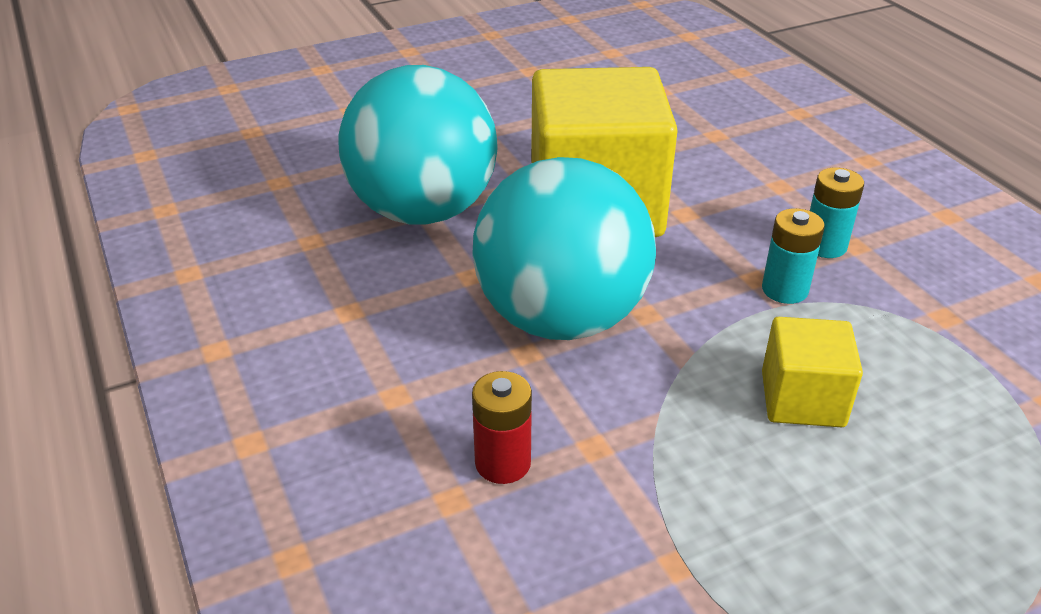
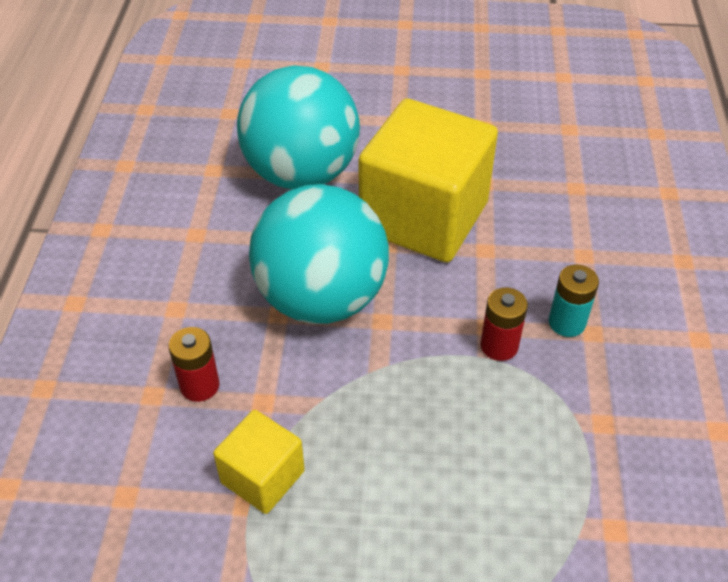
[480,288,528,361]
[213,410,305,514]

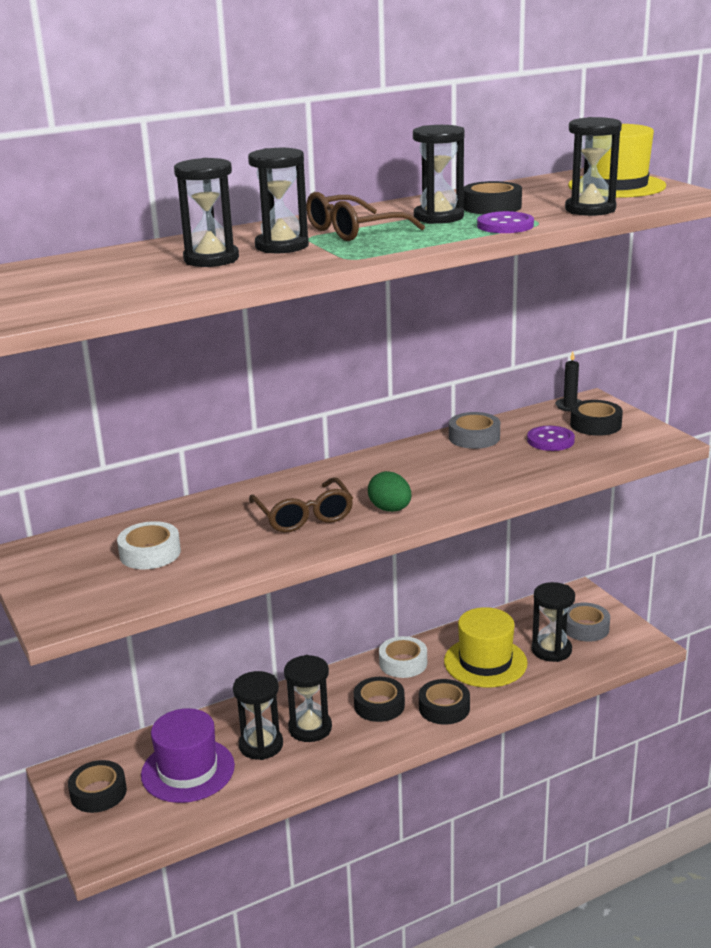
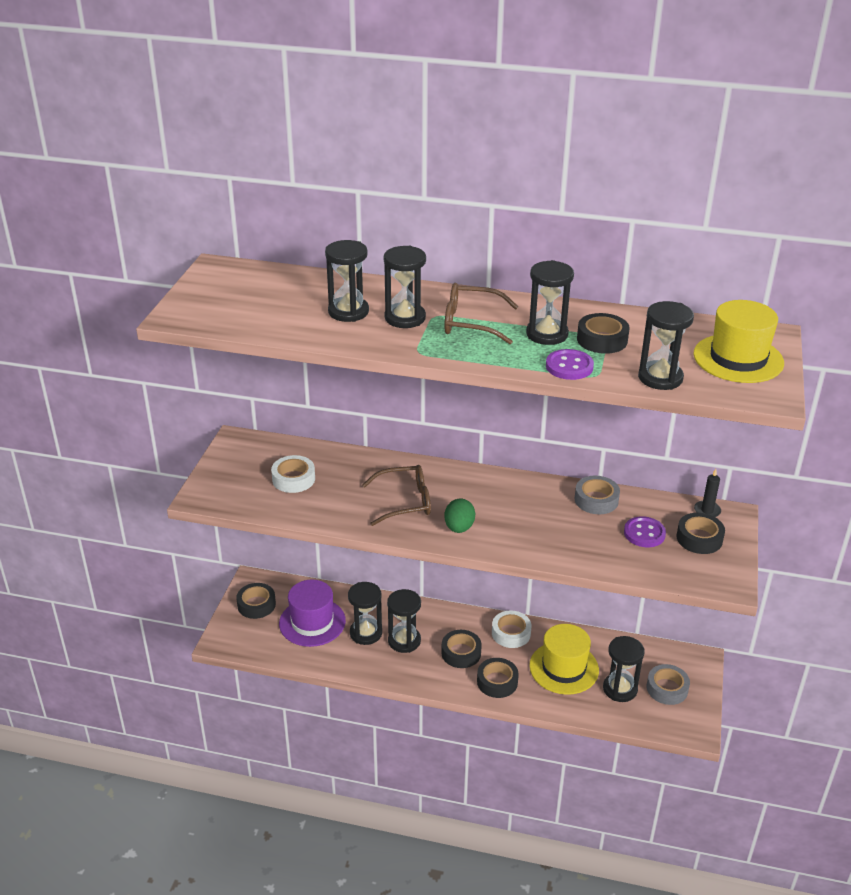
[362,465,431,526]

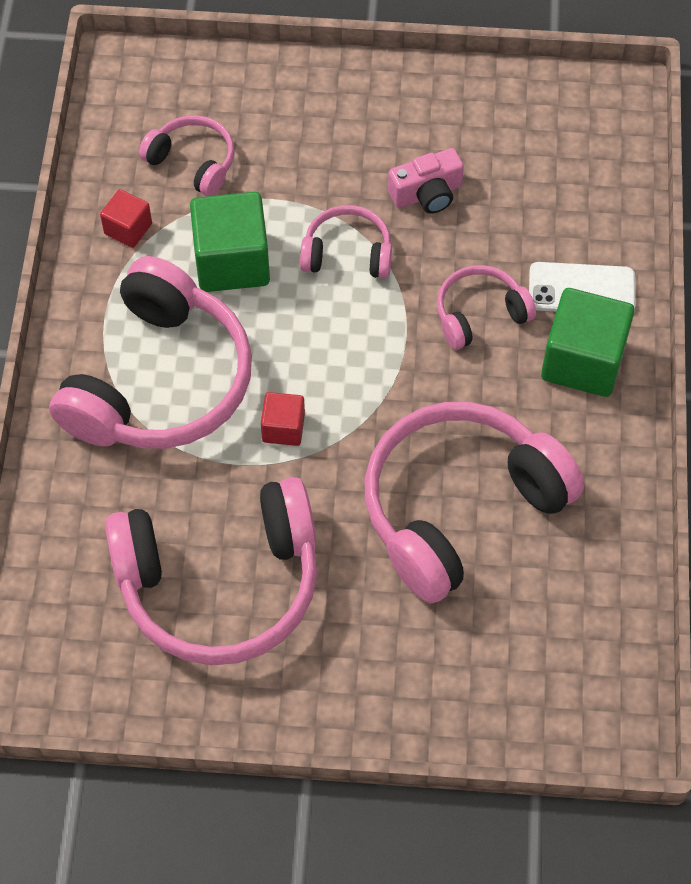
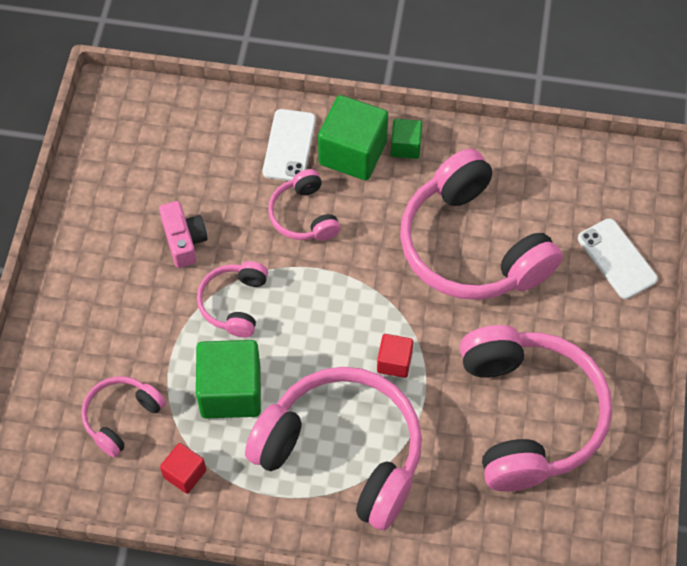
[391,119,422,159]
[578,218,658,299]

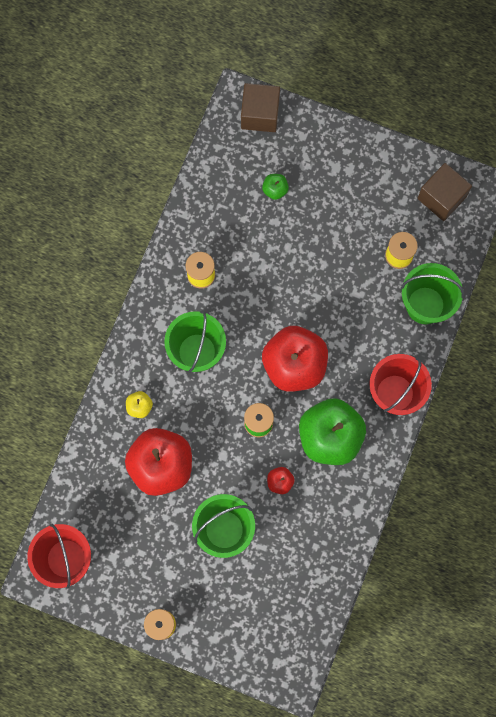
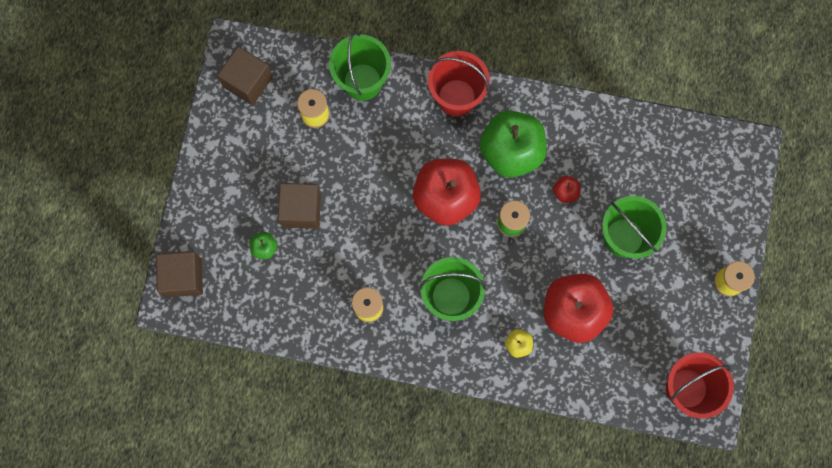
[277,183,321,229]

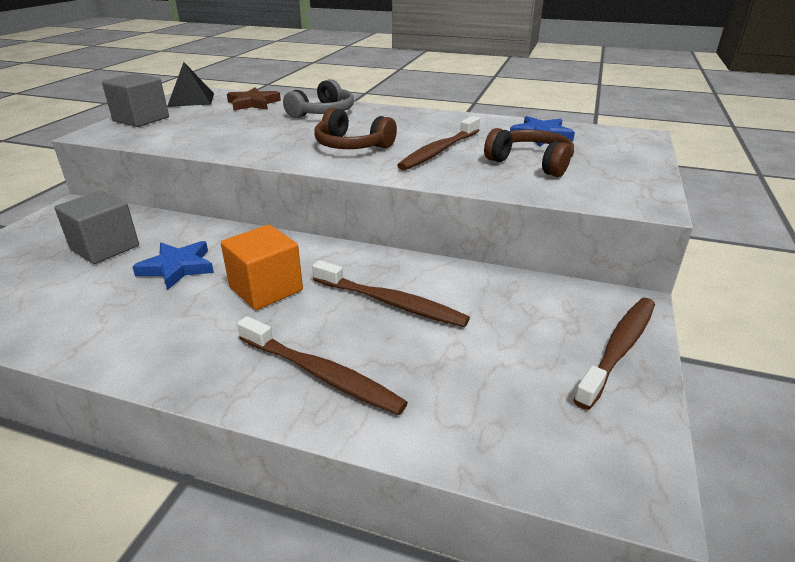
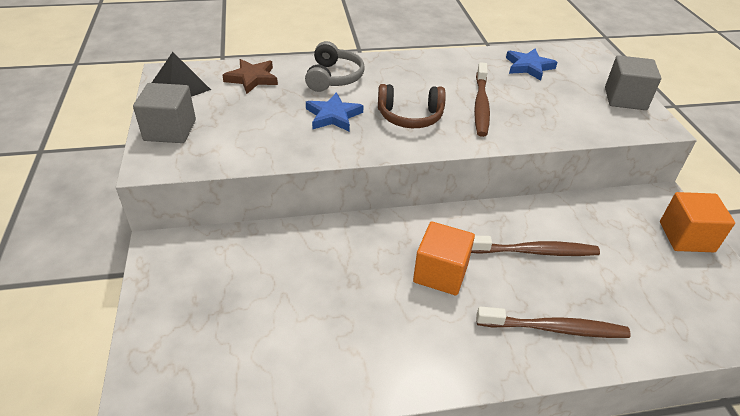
[605,55,661,110]
[306,92,364,132]
[484,128,574,177] (first image)
[660,192,735,252]

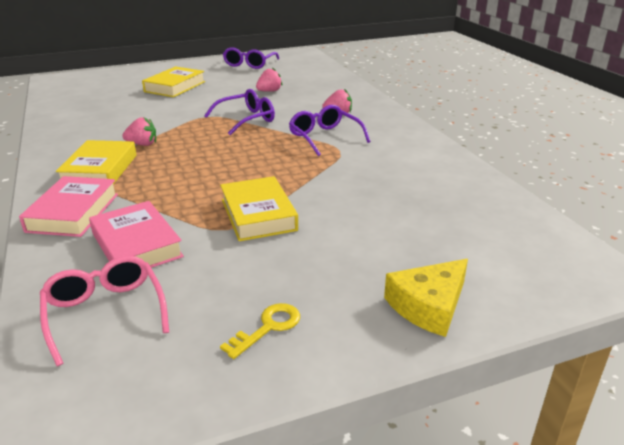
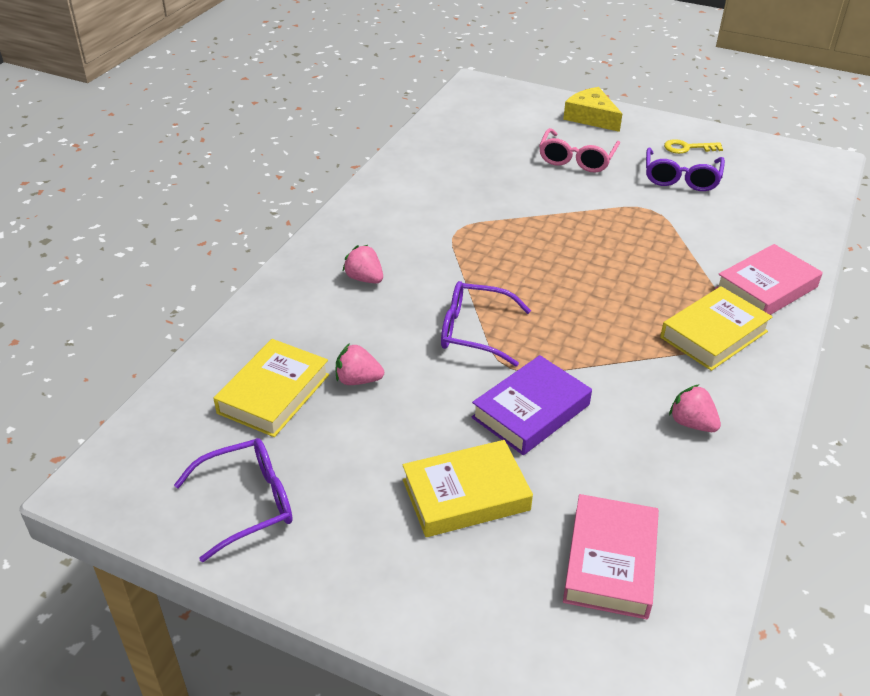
[539,128,620,173]
[563,494,659,619]
[669,384,721,432]
[214,339,329,437]
[646,148,725,191]
[563,87,622,132]
[472,355,592,455]

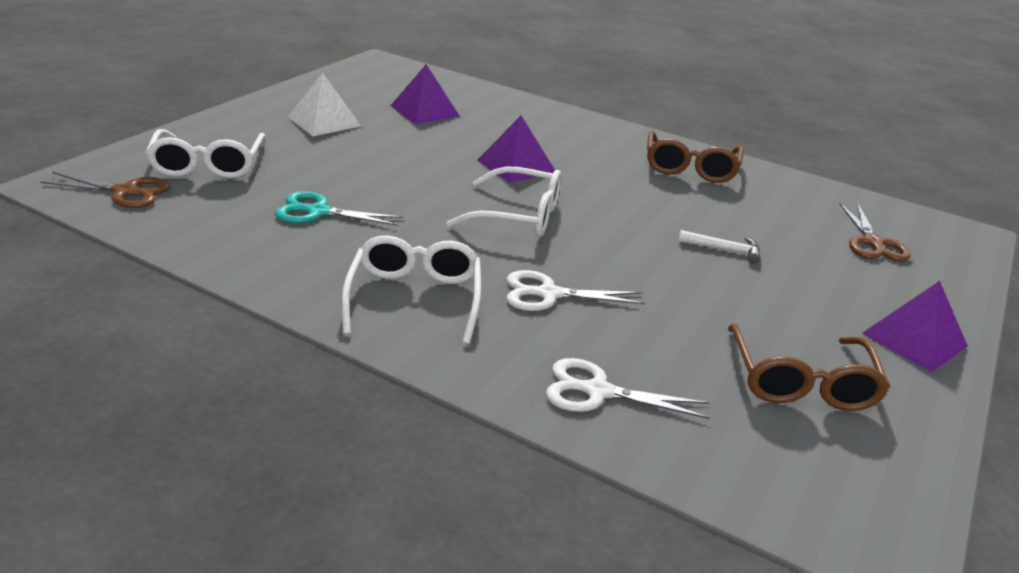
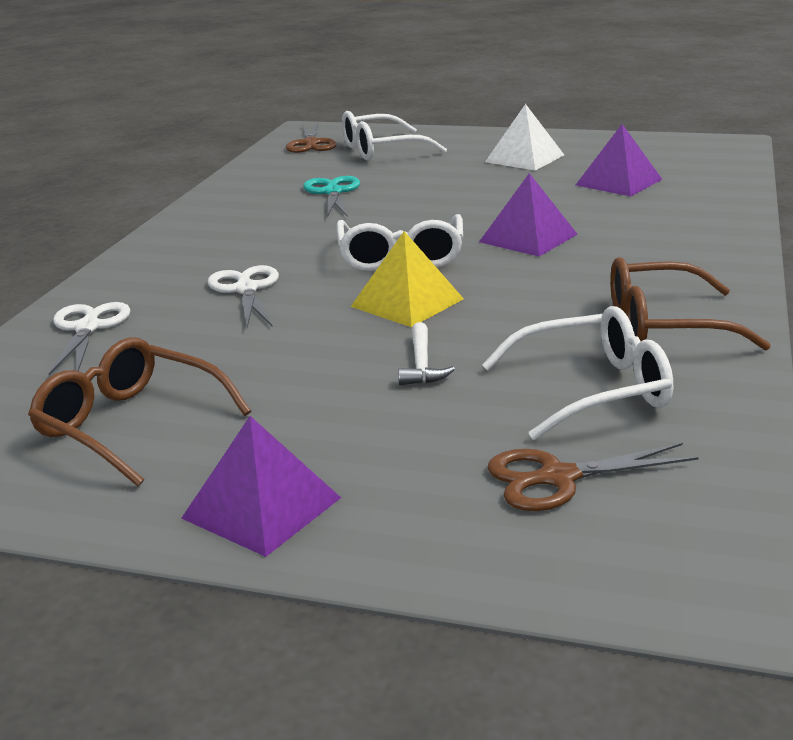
[482,306,673,440]
[28,338,251,486]
[351,231,464,327]

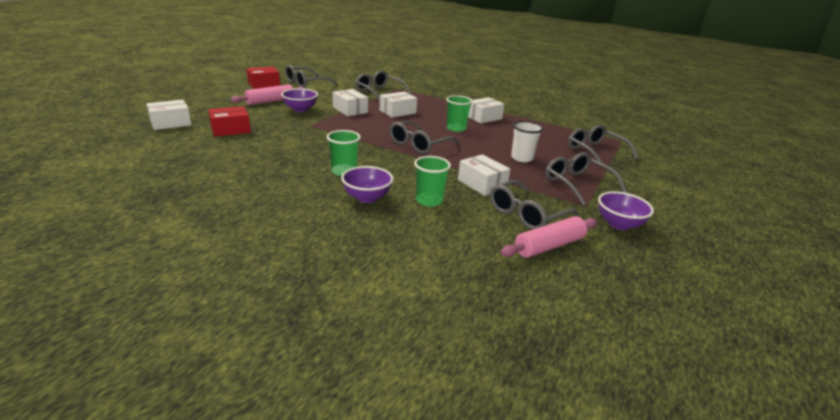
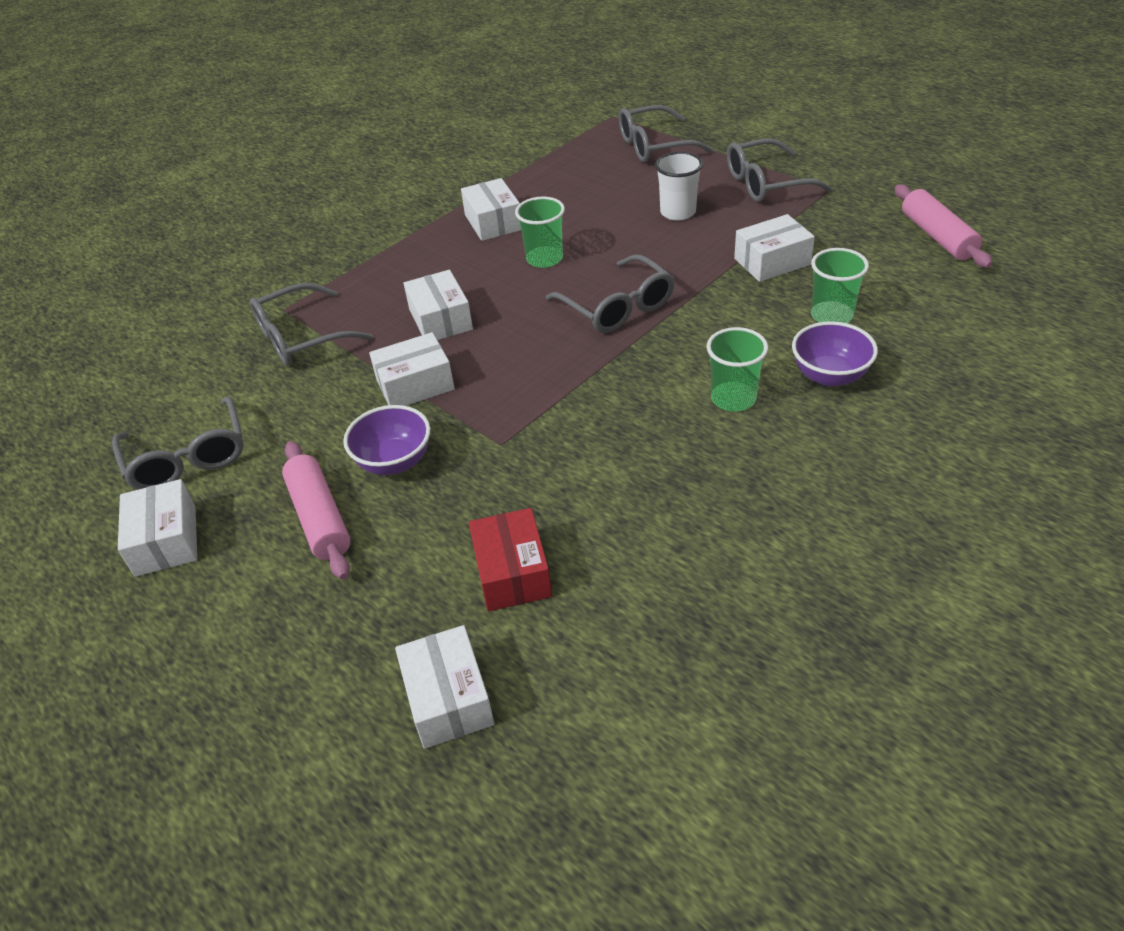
[118,479,197,577]
[490,180,579,230] (first image)
[598,191,654,230] (first image)

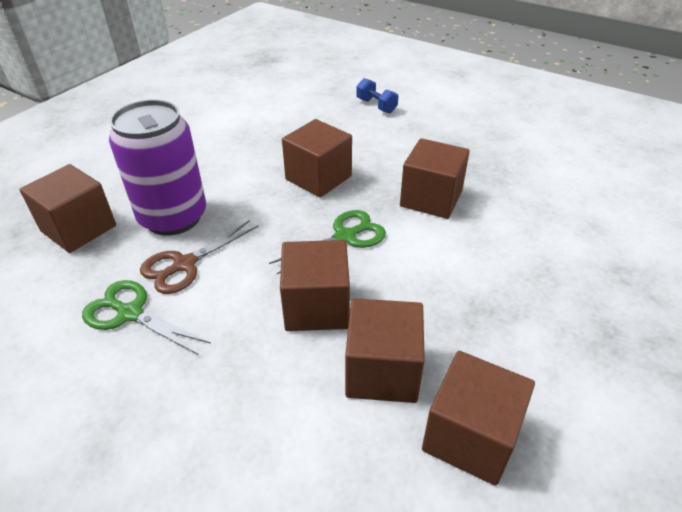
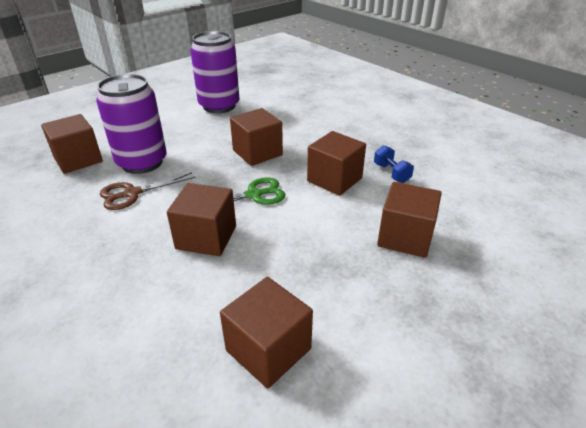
[82,280,211,355] (first image)
[377,182,442,258]
[374,145,414,183]
[190,31,240,113]

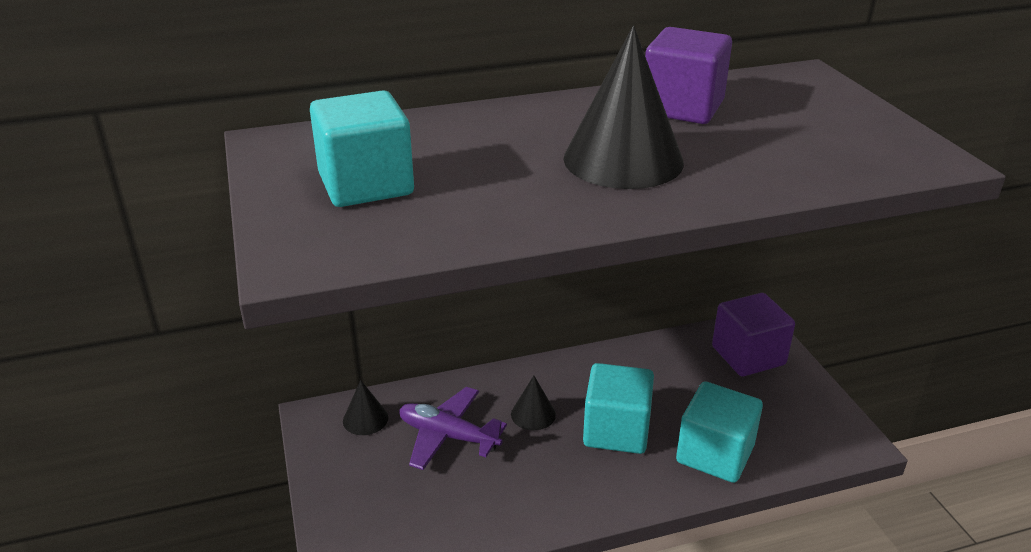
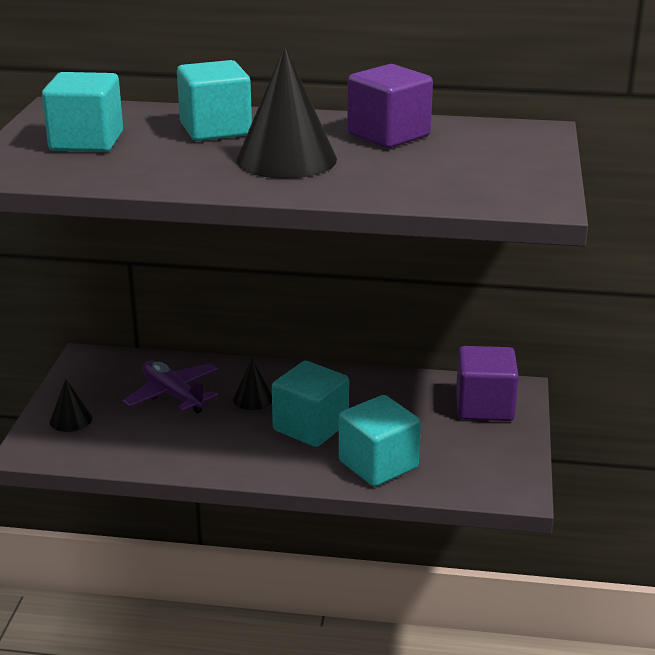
[50,379,92,432]
[177,60,252,141]

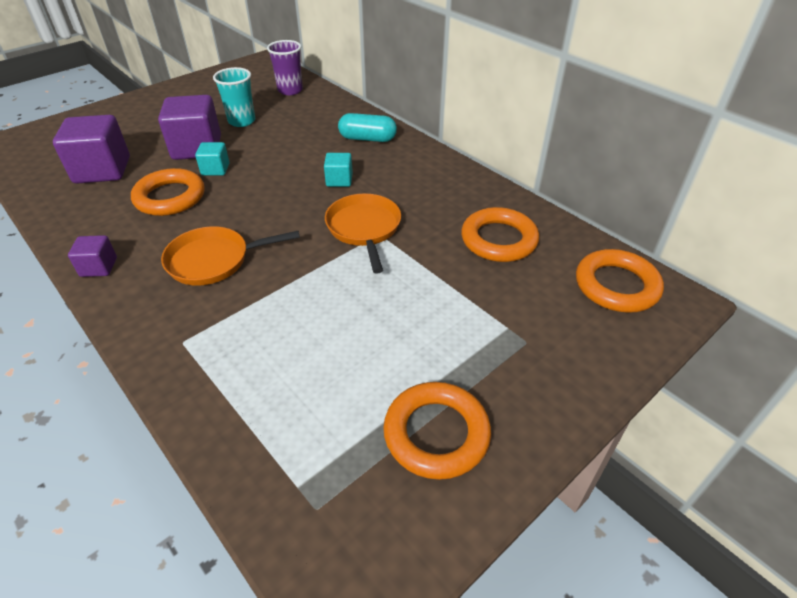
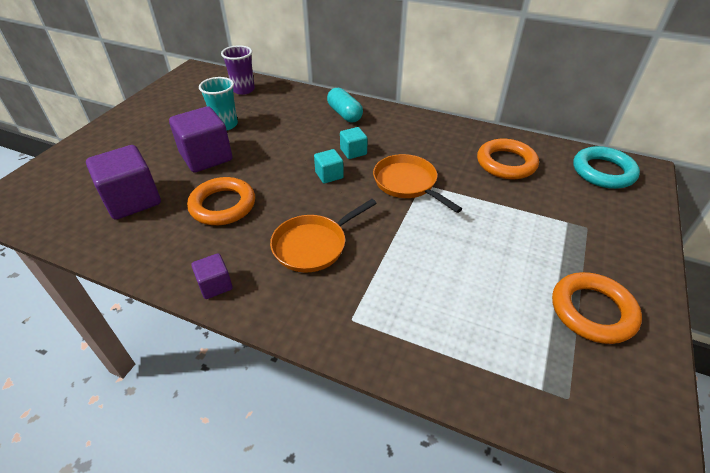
[314,149,344,183]
[327,88,363,122]
[573,146,640,189]

